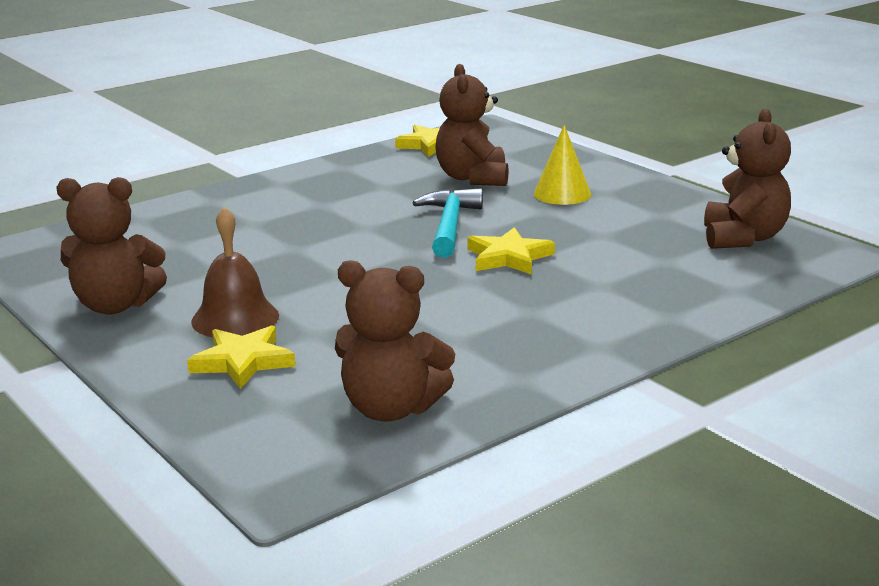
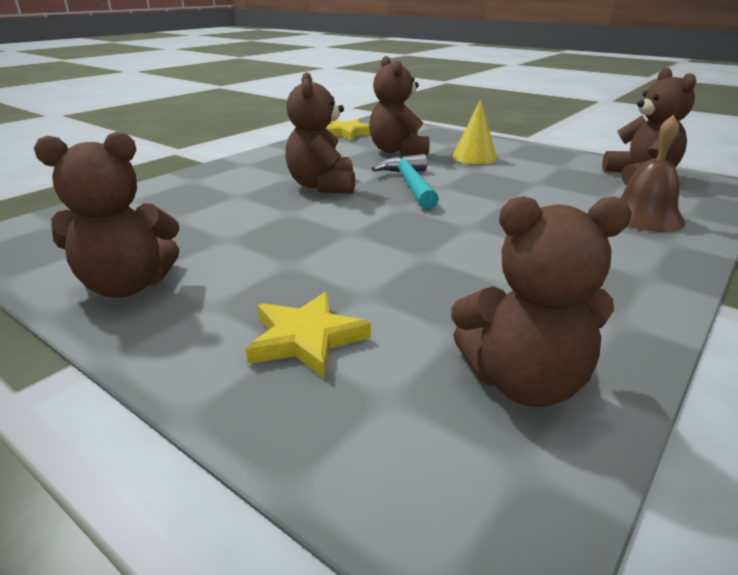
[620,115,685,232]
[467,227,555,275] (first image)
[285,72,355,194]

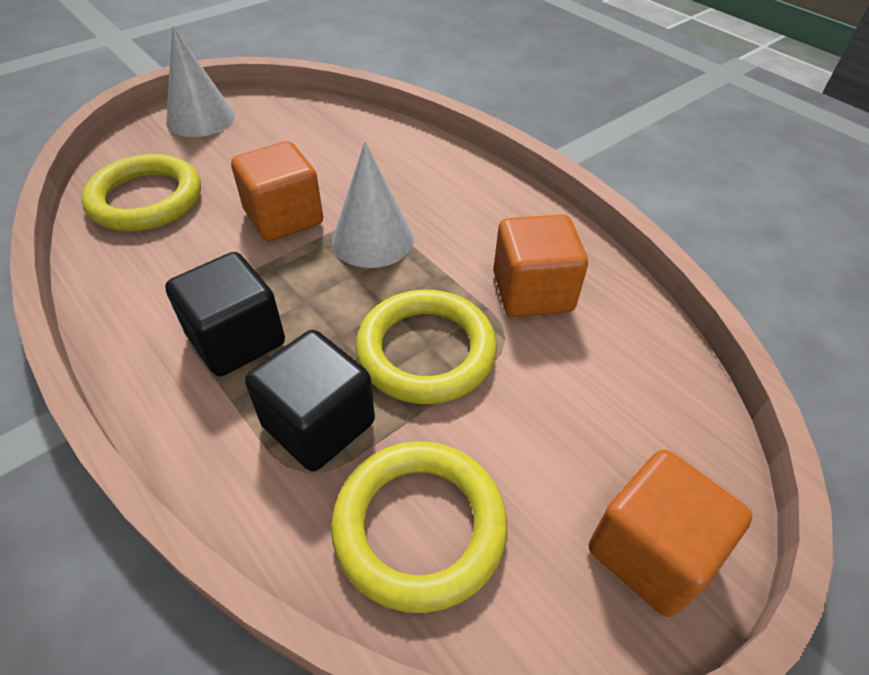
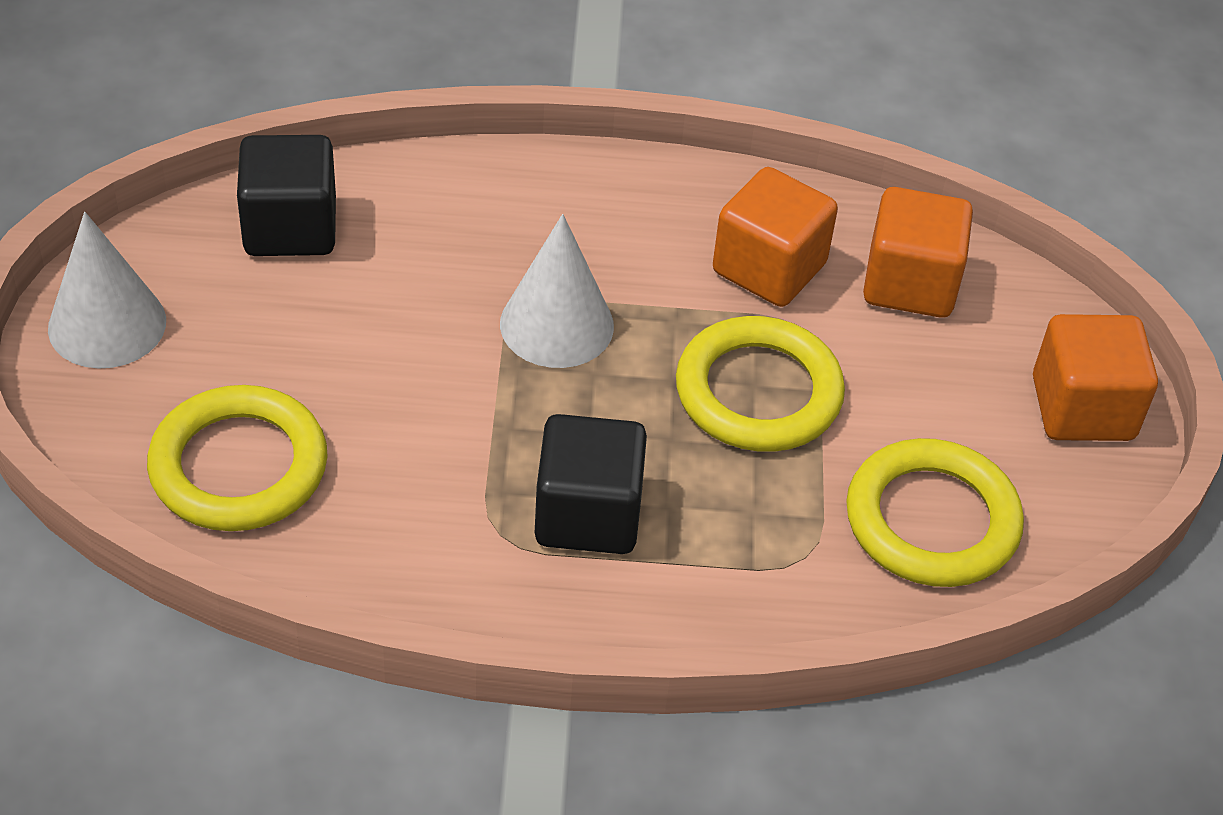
[863,187,973,318]
[237,135,336,256]

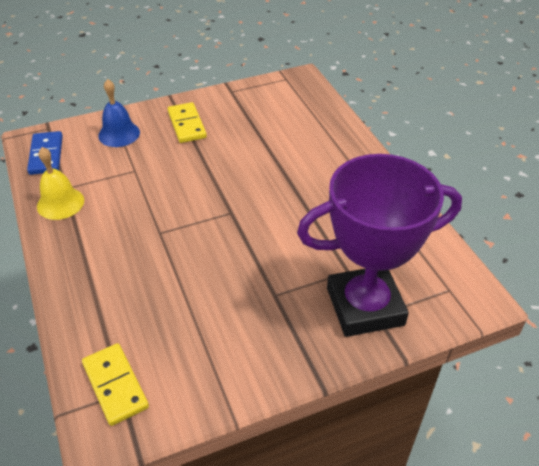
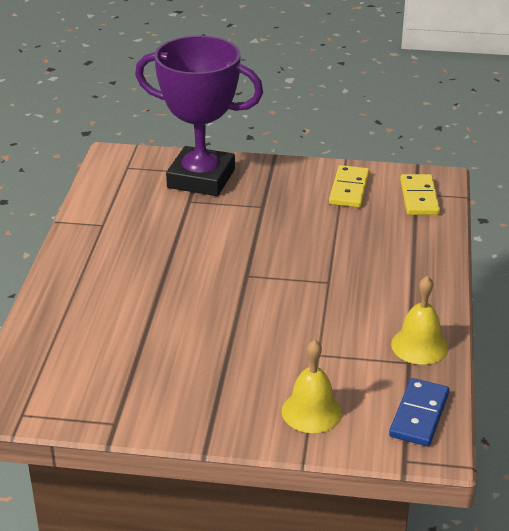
[282,340,342,433]
[329,165,370,208]

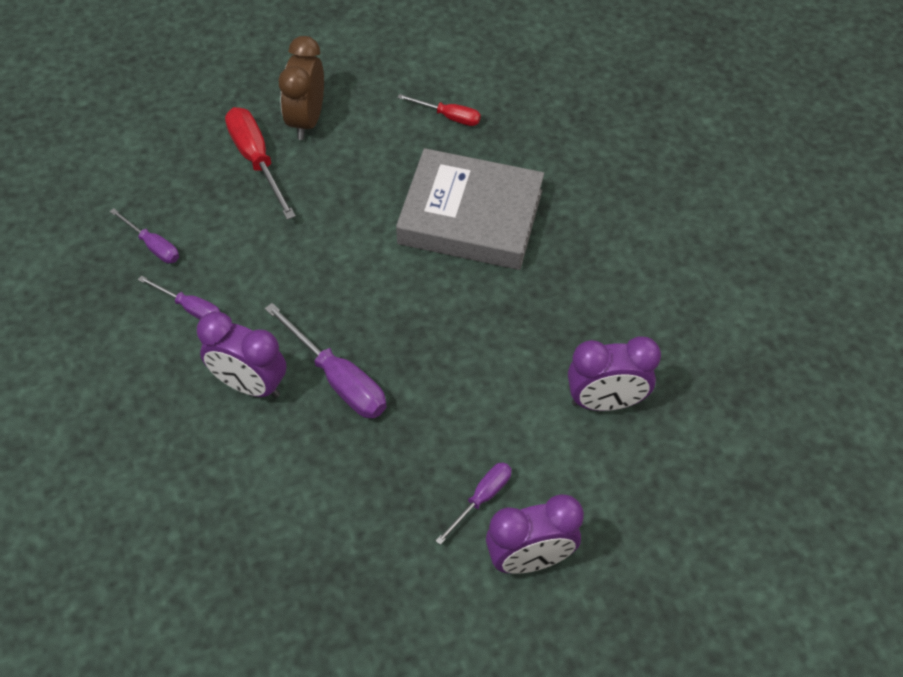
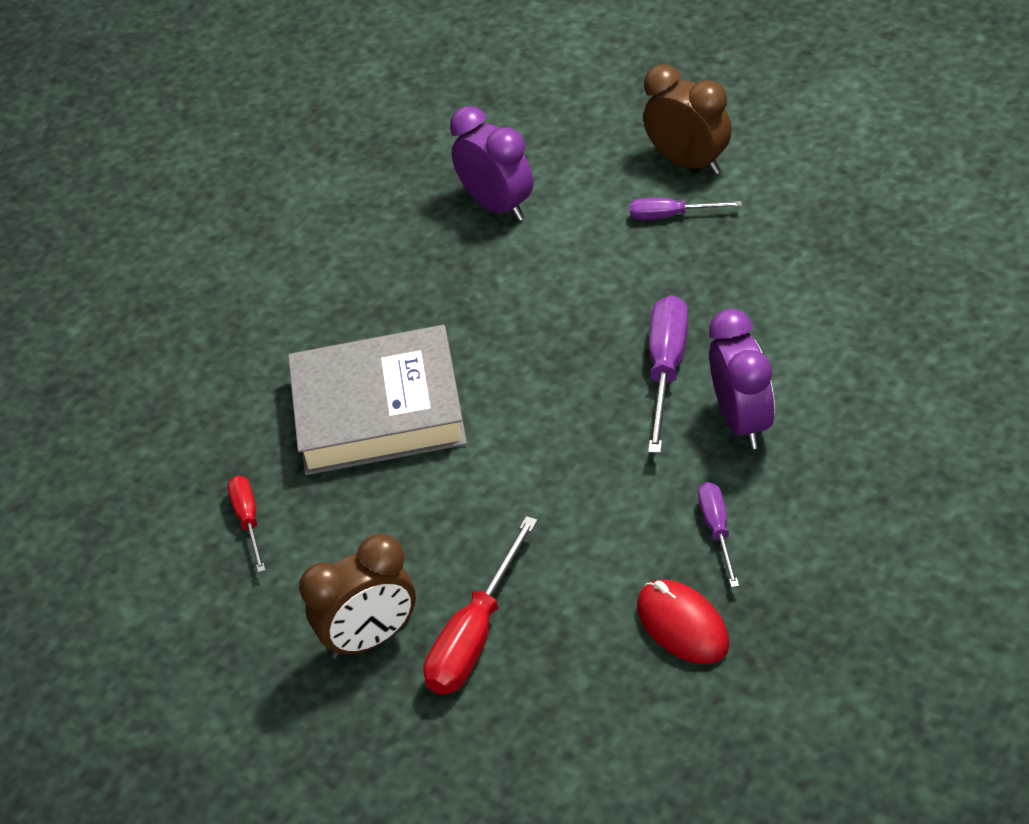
[637,580,730,664]
[288,325,467,475]
[643,64,732,175]

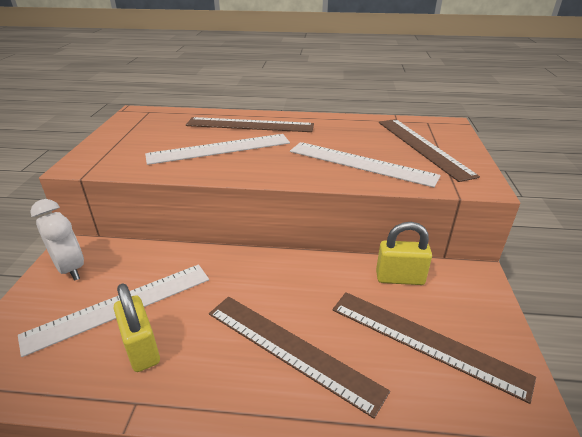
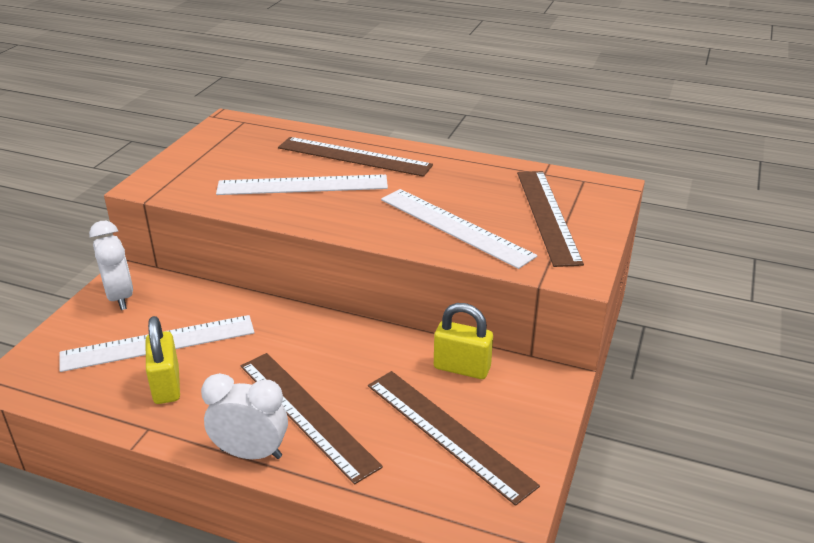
[201,373,288,459]

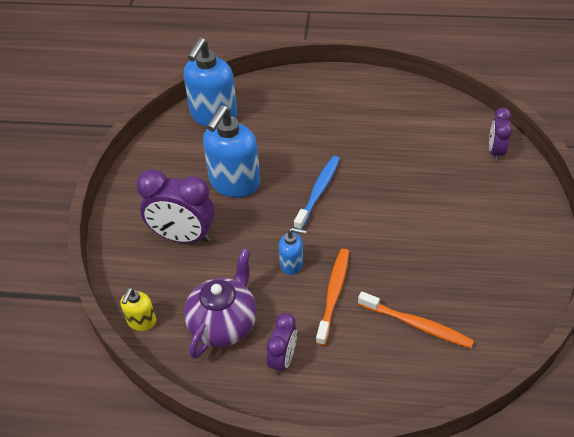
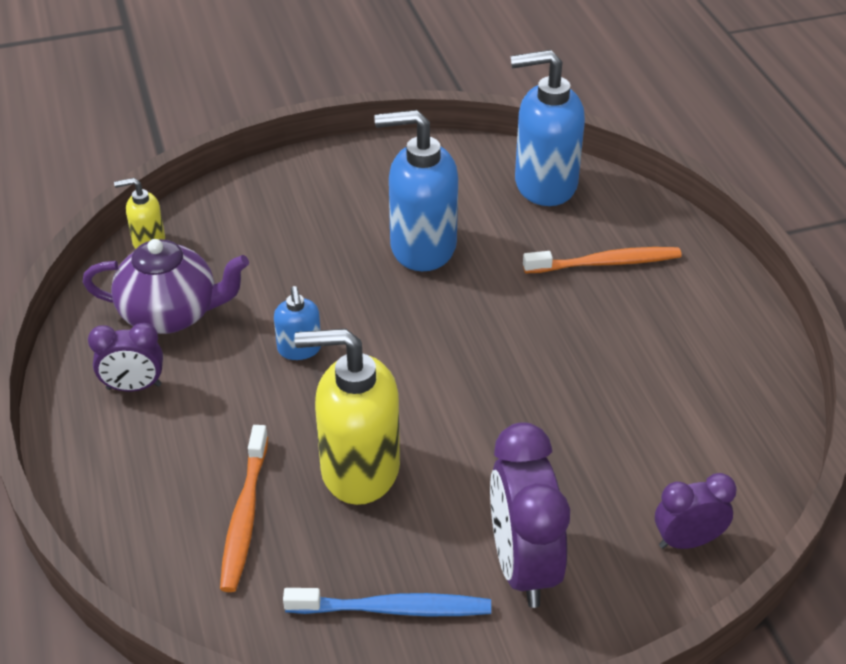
[490,422,570,608]
[283,588,491,616]
[523,247,682,273]
[294,329,400,505]

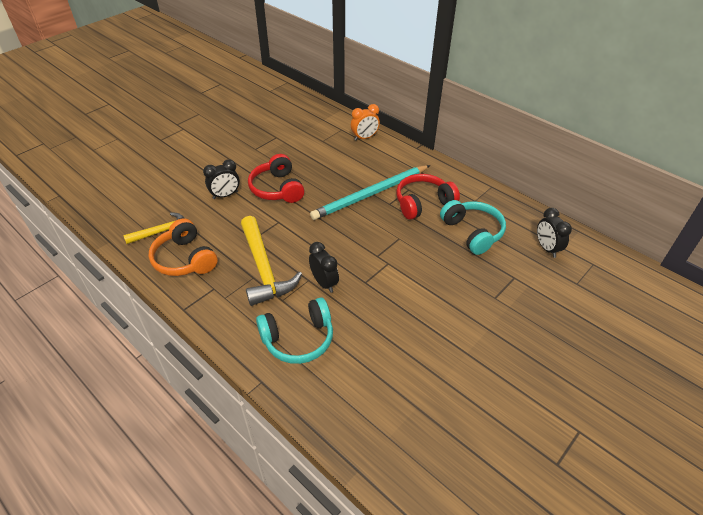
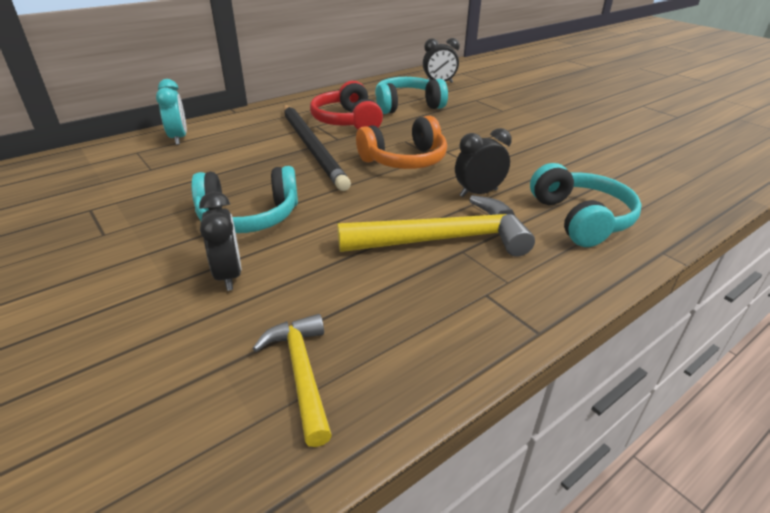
[356,116,447,169]
[191,166,298,233]
[283,105,351,191]
[156,79,187,145]

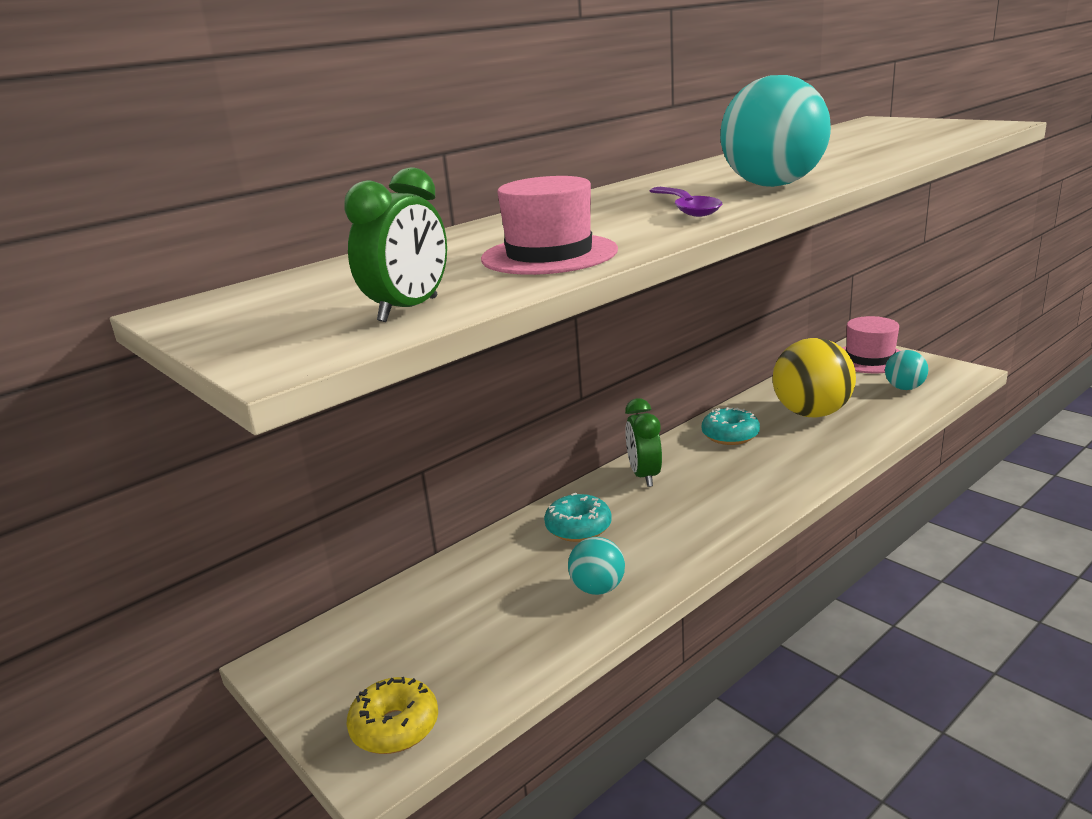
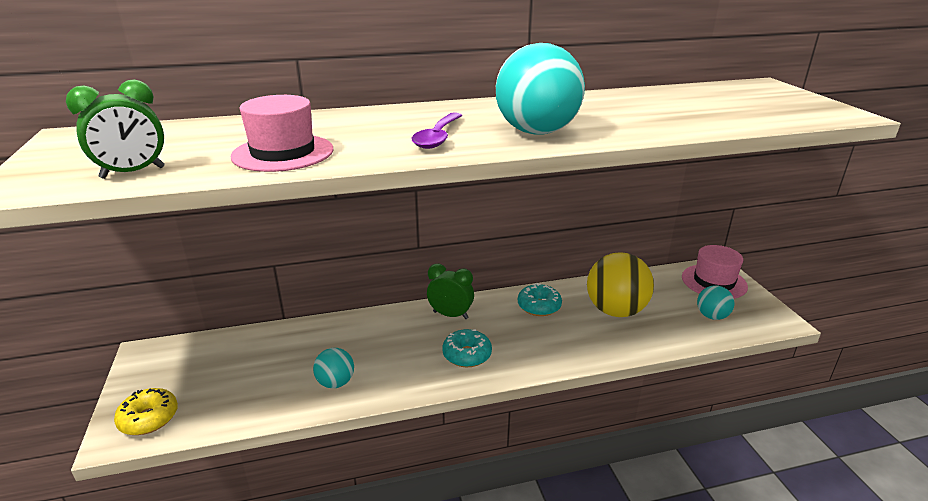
[442,329,492,367]
[427,264,474,319]

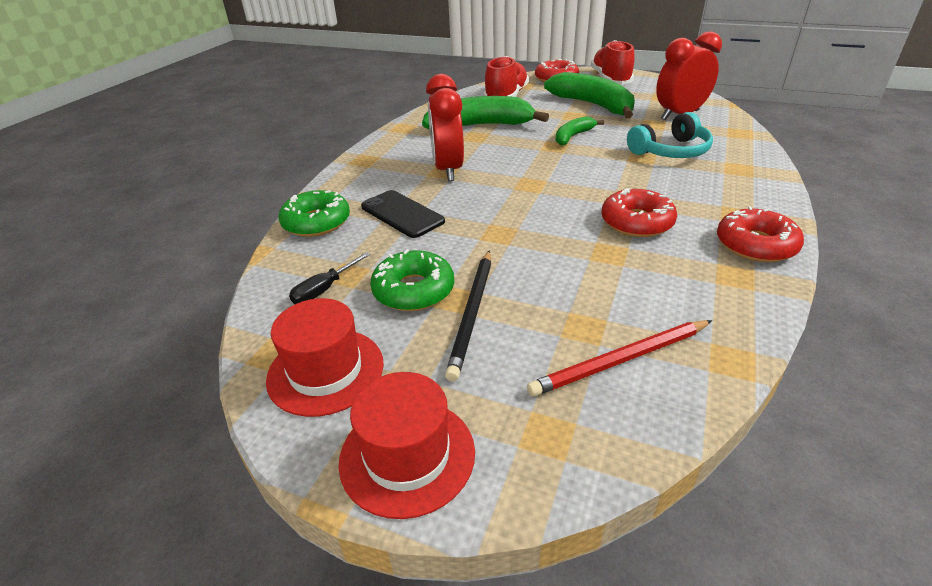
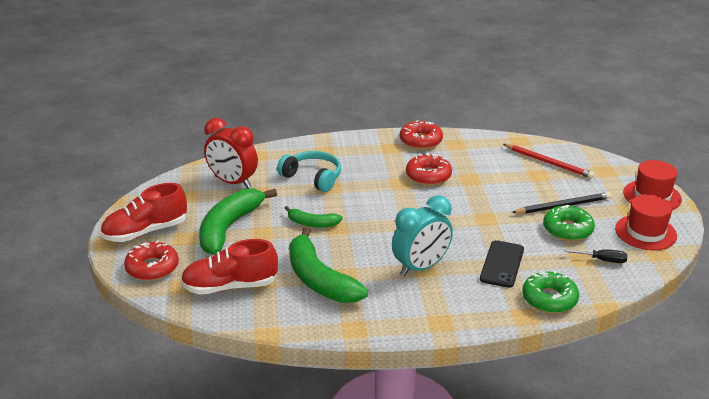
[392,195,453,276]

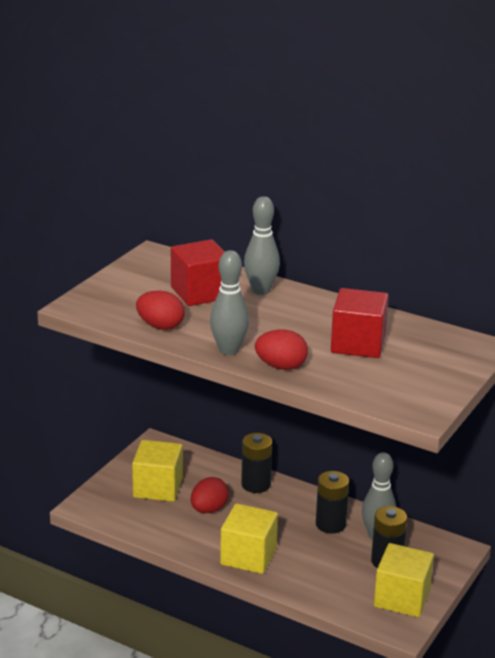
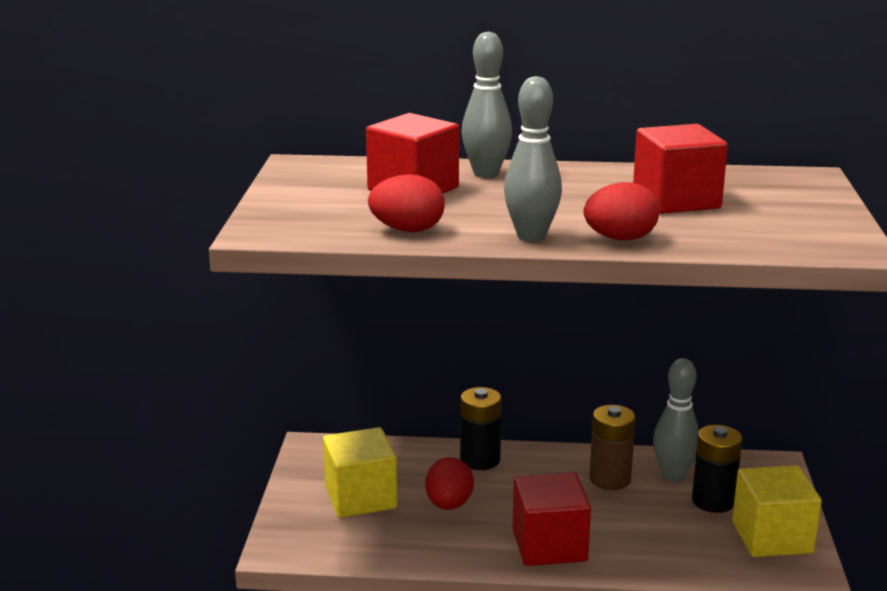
[513,472,591,566]
[589,405,636,490]

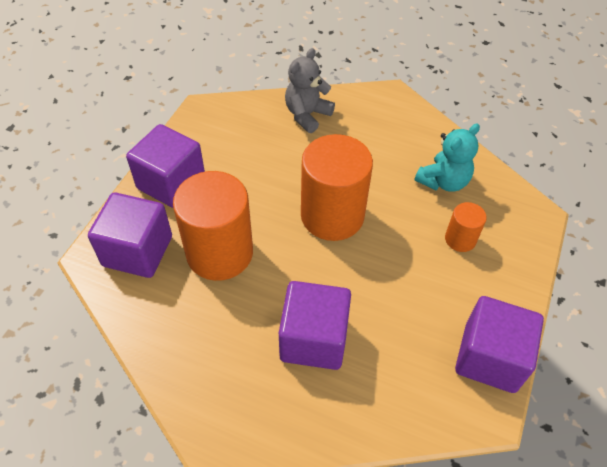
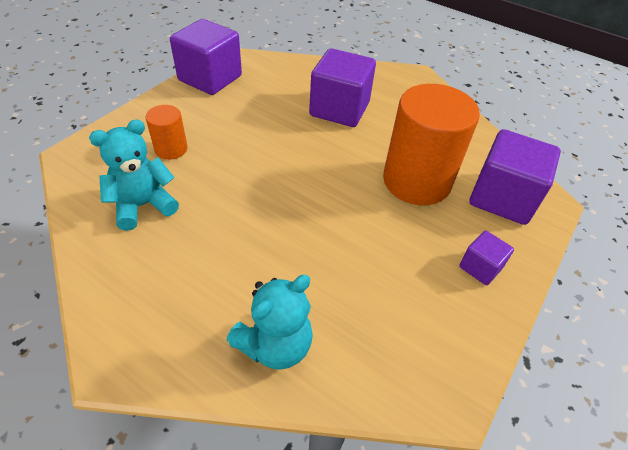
[459,231,514,285]
[227,275,313,370]
[301,134,373,241] (first image)

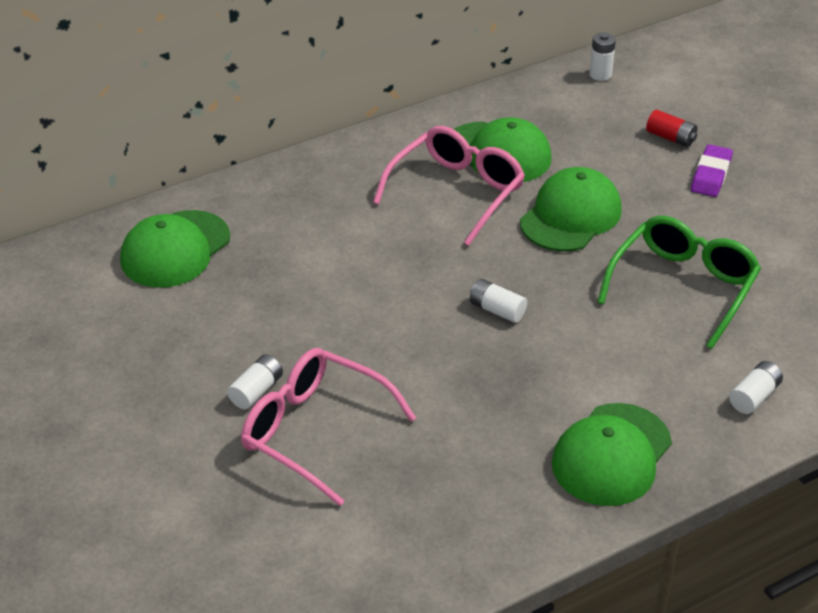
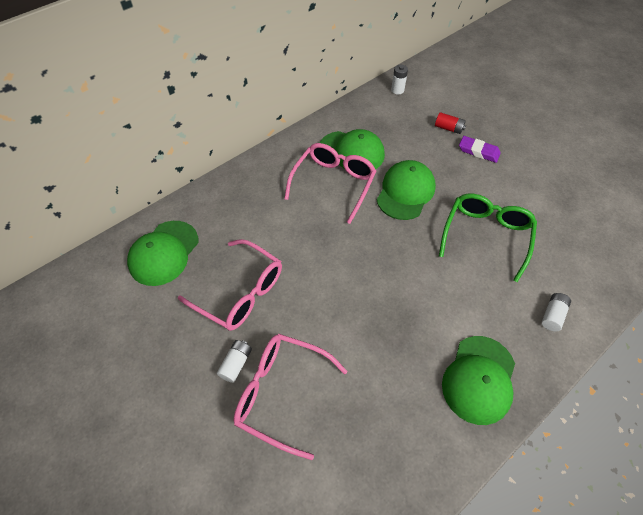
[470,279,527,323] (first image)
[459,136,501,163]
[178,239,282,331]

